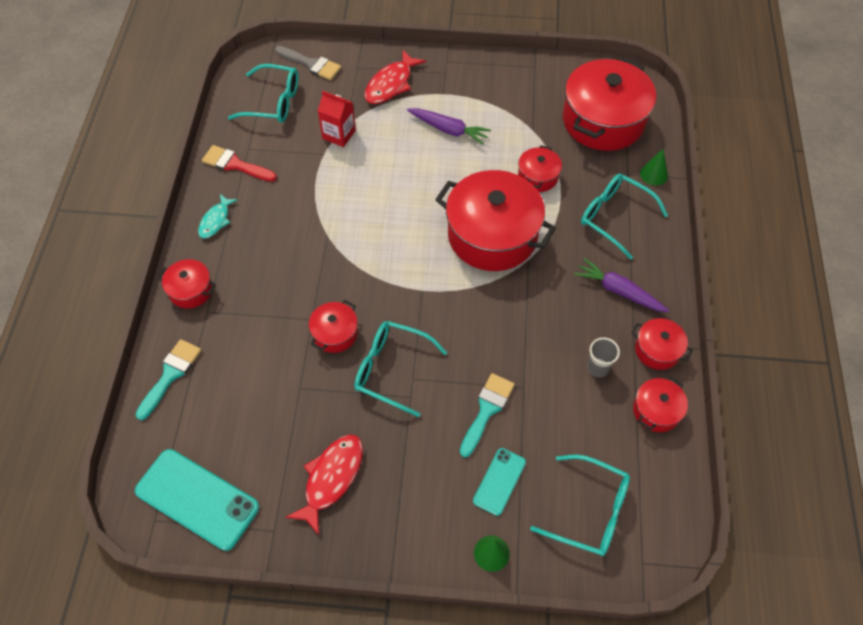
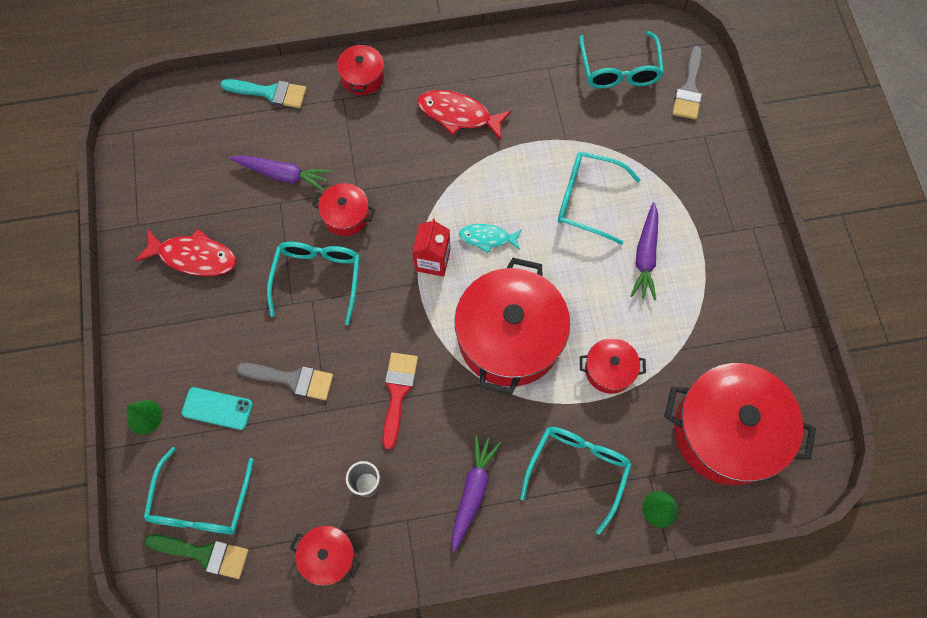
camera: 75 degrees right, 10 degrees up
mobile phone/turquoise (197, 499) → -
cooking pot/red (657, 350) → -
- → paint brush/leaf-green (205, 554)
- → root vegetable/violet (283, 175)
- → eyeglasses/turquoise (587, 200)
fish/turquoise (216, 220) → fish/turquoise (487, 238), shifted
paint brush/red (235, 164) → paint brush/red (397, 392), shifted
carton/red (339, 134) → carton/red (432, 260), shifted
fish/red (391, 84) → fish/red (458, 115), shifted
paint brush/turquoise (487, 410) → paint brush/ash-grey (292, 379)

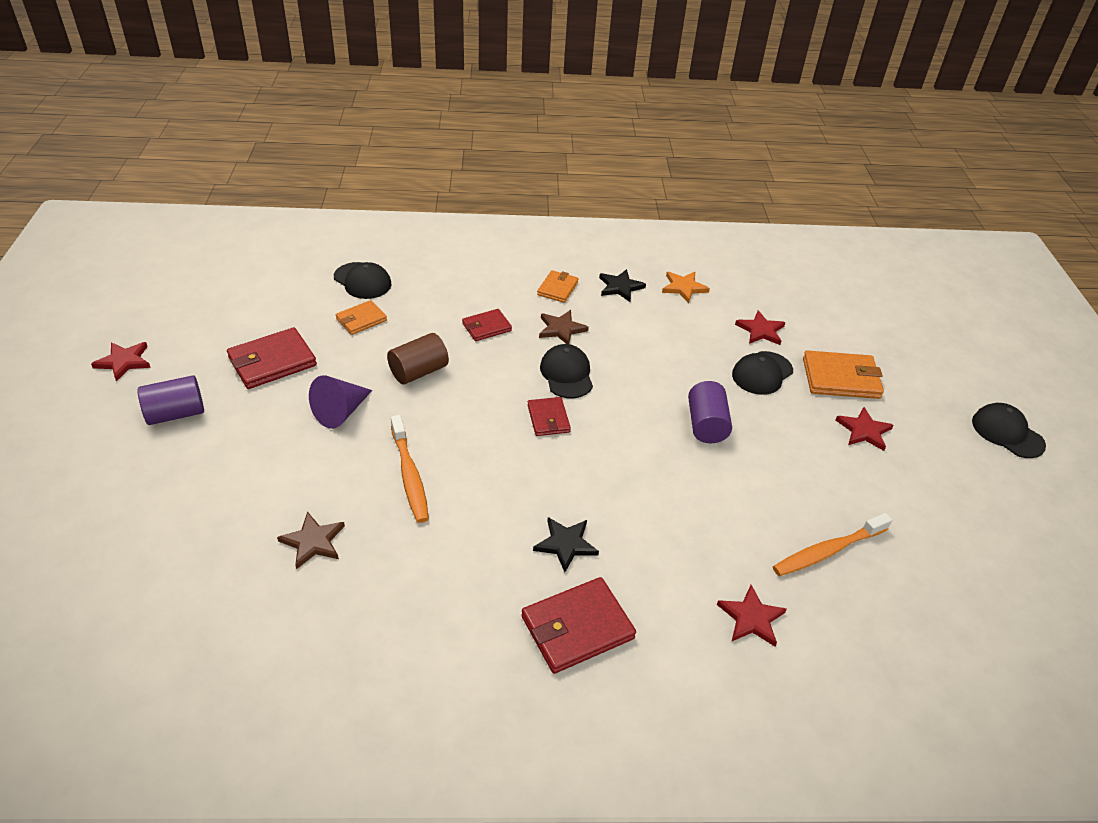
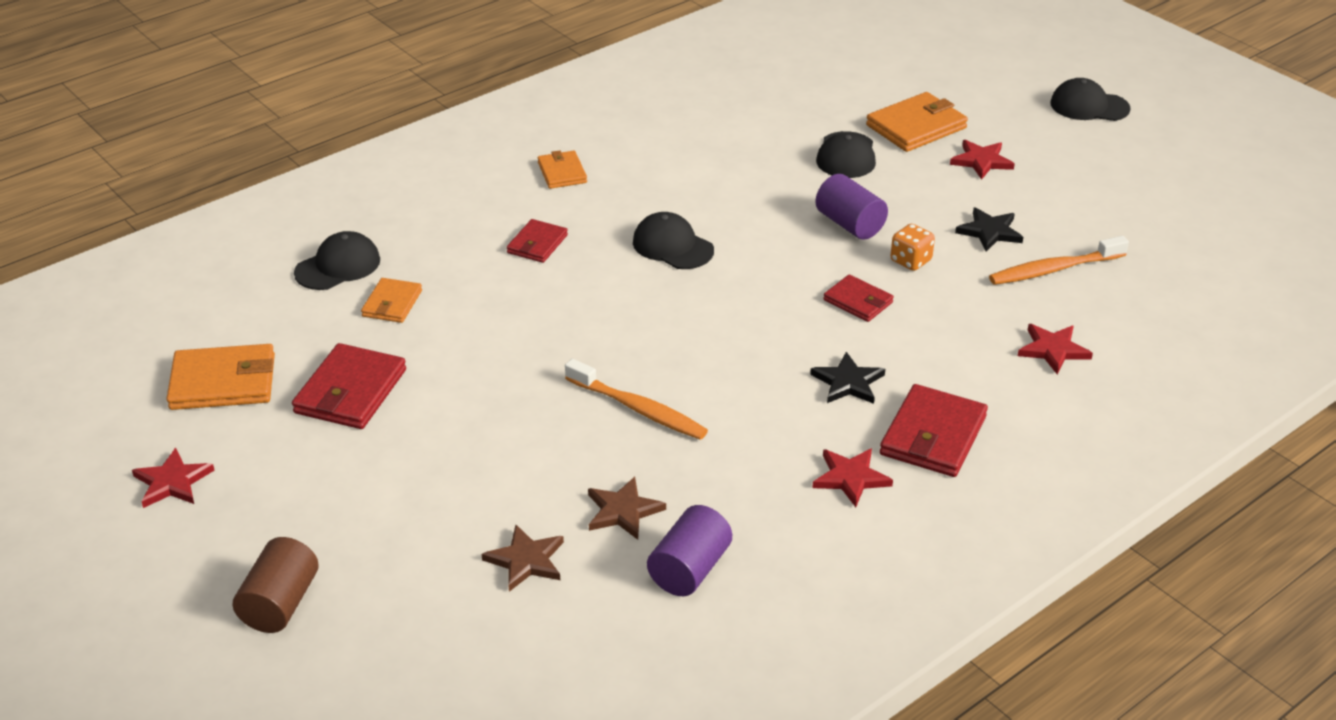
camera: 35 degrees left, 5 degrees down
cone shape/violet (341, 412) → -
star/orange (683, 287) → -
- → wallet/orange (223, 382)
- → die/orange (910, 261)
cylinder shape/violet (176, 414) → cylinder shape/violet (689, 569), shifted
cylinder shape/dark brown (418, 372) → cylinder shape/dark brown (280, 604), shifted
wallet/red (548, 419) → wallet/red (858, 301), shifted
star/dark brown (561, 329) → star/dark brown (526, 560), shifted
star/ebony (620, 287) → star/ebony (989, 232), shifted
star/red (760, 330) → star/red (850, 478), shifted
peaked cap/ebony (362, 281) → peaked cap/ebony (338, 266), 45 degrees counterclockwise
dental brush/orange (827, 551) → dental brush/orange (1054, 269), 45 degrees clockwise

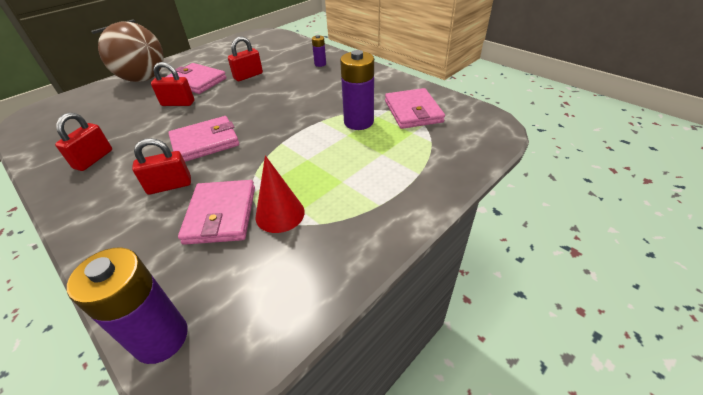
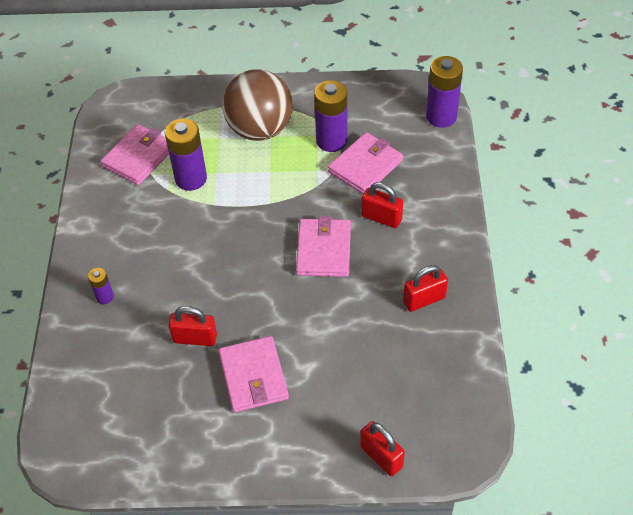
camera: 135 degrees left, 10 degrees up
ball/dark brown (144, 79) → ball/dark brown (260, 129), shifted
small lock/red (178, 103) → small lock/red (381, 456), shifted
cone shape/red (280, 214) → battery/violet (331, 141)
wallet/rose-pink (205, 142) → wallet/rose-pink (324, 250), 75 degrees clockwise

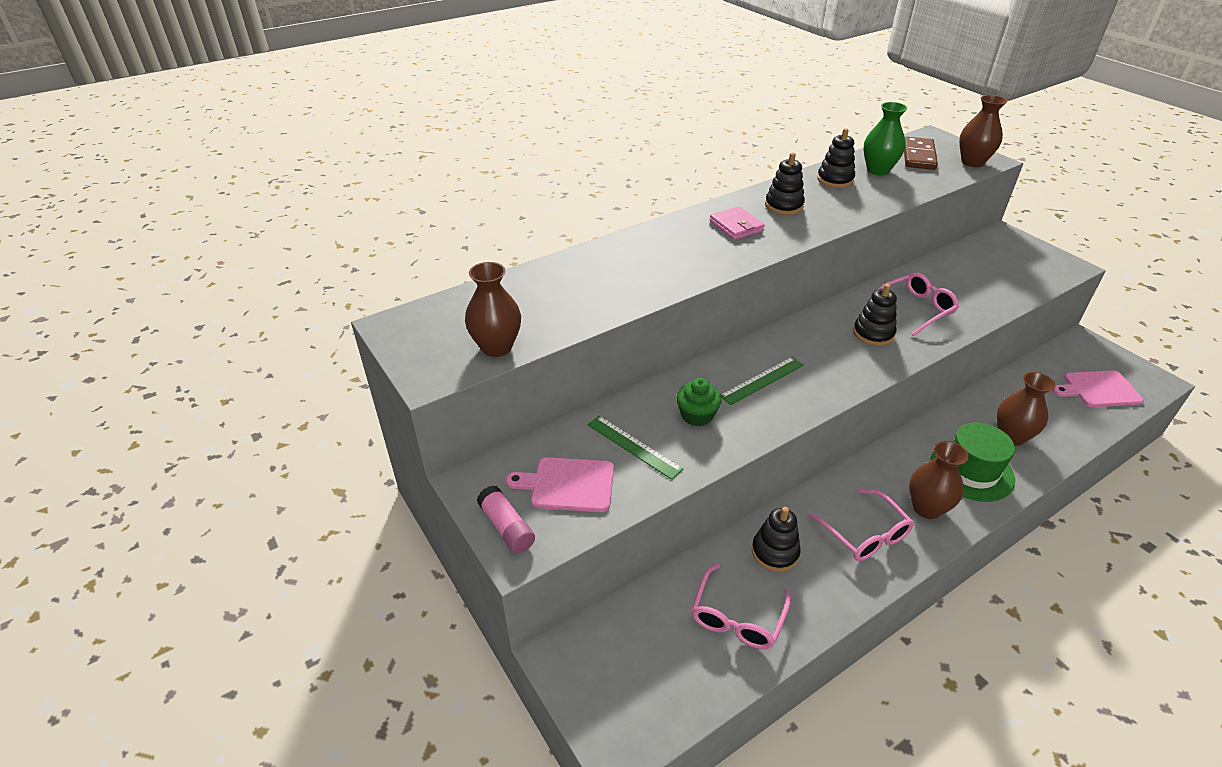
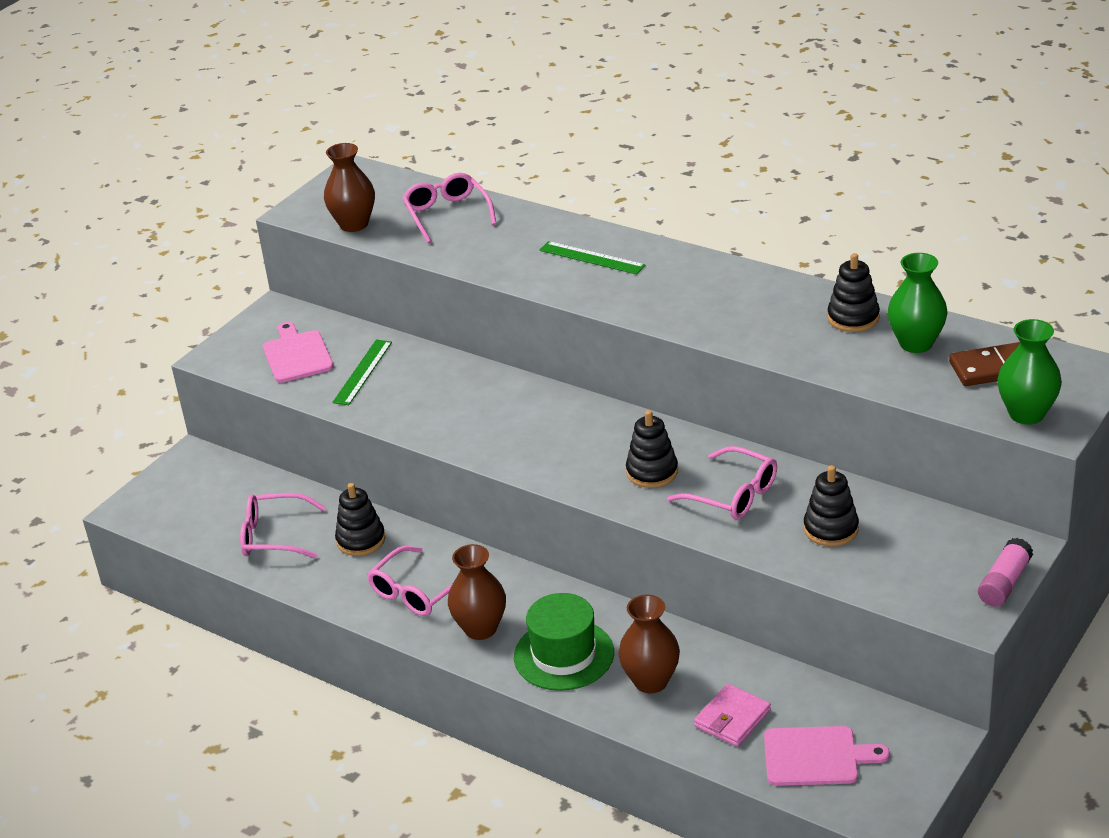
camera: 70 degrees right, 5 degrees down
muffin/leaf-green (697, 415) → -
- → eyeglasses/rose-pink (447, 214)
glue/rose-pink (506, 527) → glue/rose-pink (1004, 583), shifted
wallet/rose-pink (736, 226) → wallet/rose-pink (732, 718), shifted
straightedge/leaf-green (762, 380) → straightedge/leaf-green (591, 258), shifted
stacking toy/ebony (784, 205) → stacking toy/ebony (831, 529), shifted
vase/dark brown (972, 162) → vase/leaf-green (1026, 414)
bread board/rose-pink (1098, 389) → bread board/rose-pink (816, 756), 120 degrees clockwise

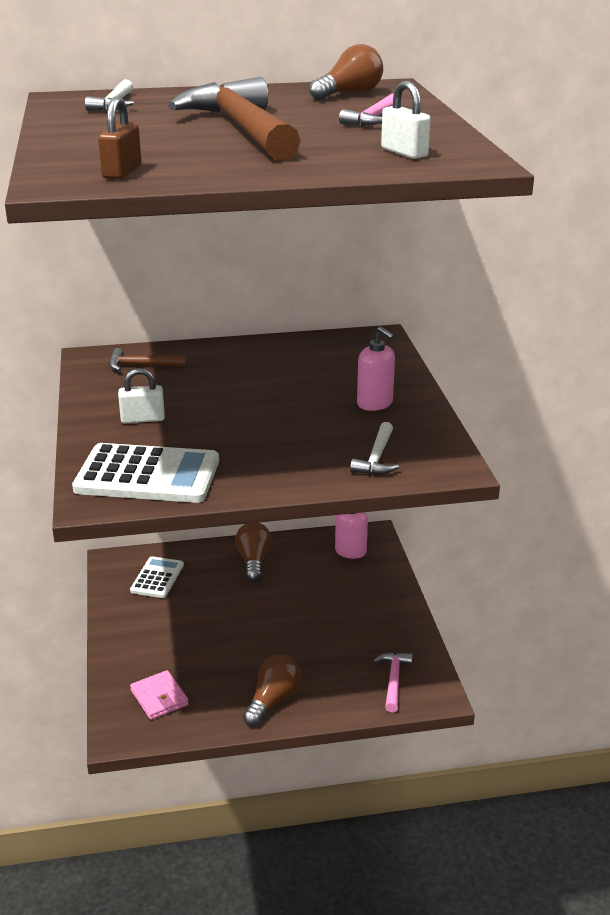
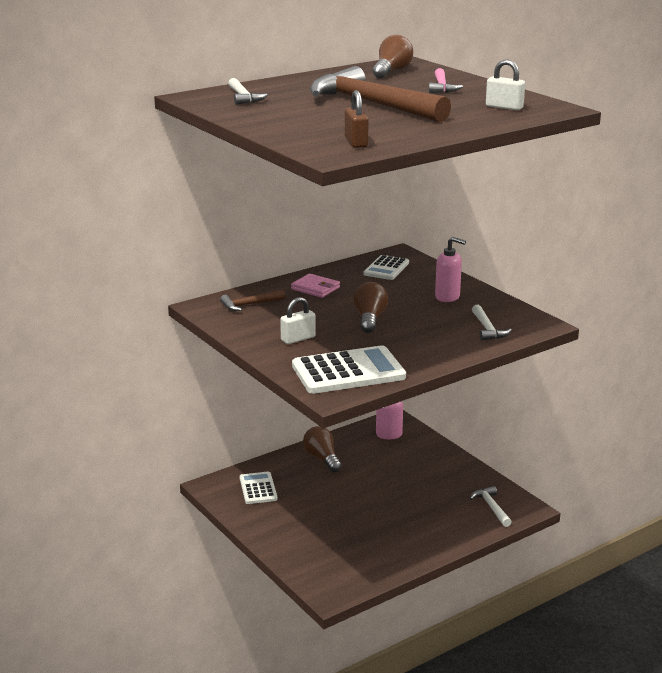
camera: 25 degrees left, 5 degrees down
- → pocket calculator/white (386, 268)
wallet/rose-pink (159, 697) → wallet/rose-pink (315, 288), shifted
light bulb/dark brown (273, 700) → light bulb/dark brown (369, 319), shifted
carpenter's hammer/rose-pink (393, 680) → carpenter's hammer/white (491, 507)

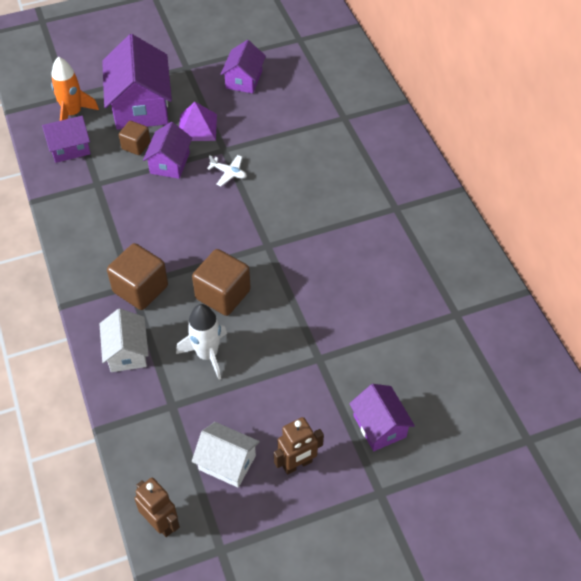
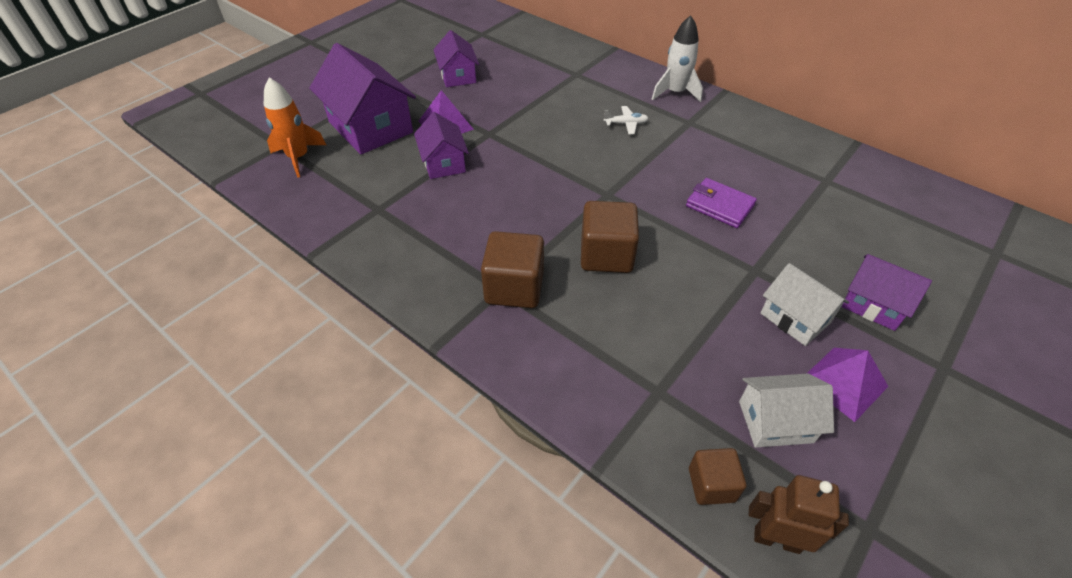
camera: 30 degrees left, 5 degrees down
toy house/violet (70, 148) → -
- → wallet/violet (719, 205)
toy house/white (127, 352) → toy house/white (795, 318), shifted
block/dark brown (136, 146) → block/dark brown (711, 485), shifted
toy rocket/white (207, 354) → toy rocket/white (675, 92), shifted
aeroplane/white (228, 173) → aeroplane/white (626, 124), shifted
robot/dark brown (297, 464) → pyramid shape/violet (844, 383)

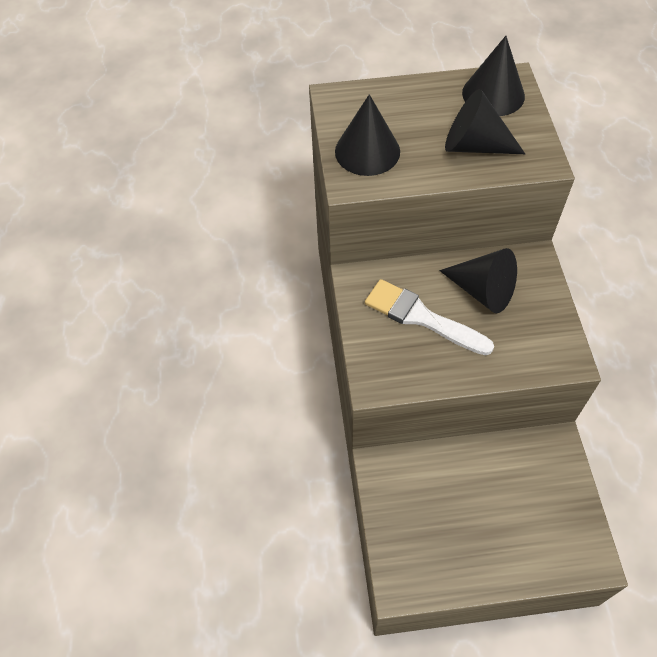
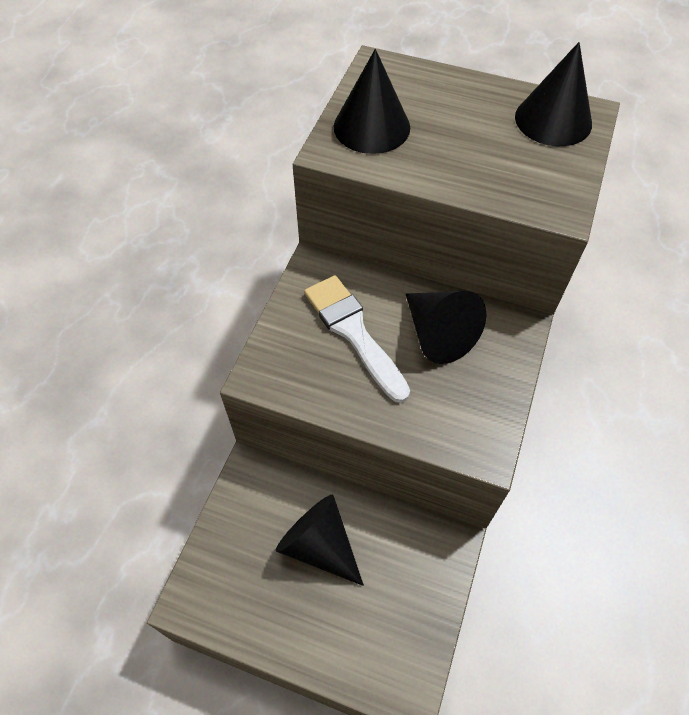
camera: 25 degrees right, 0 degrees up
cone shape/ebony (474, 145) → cone shape/ebony (319, 545), shifted

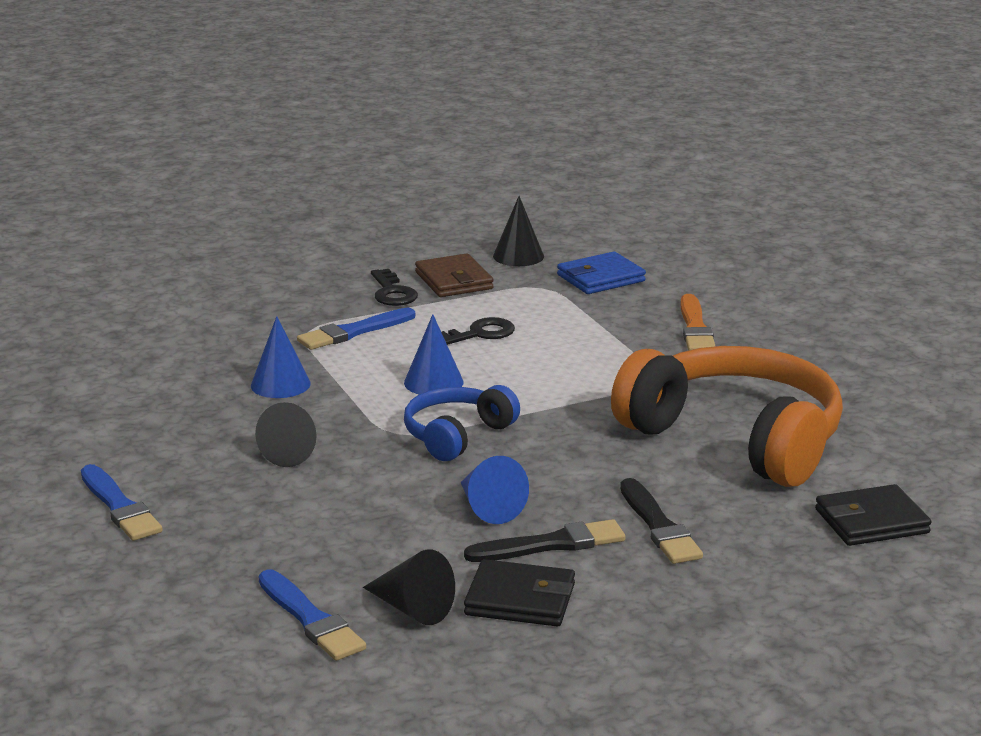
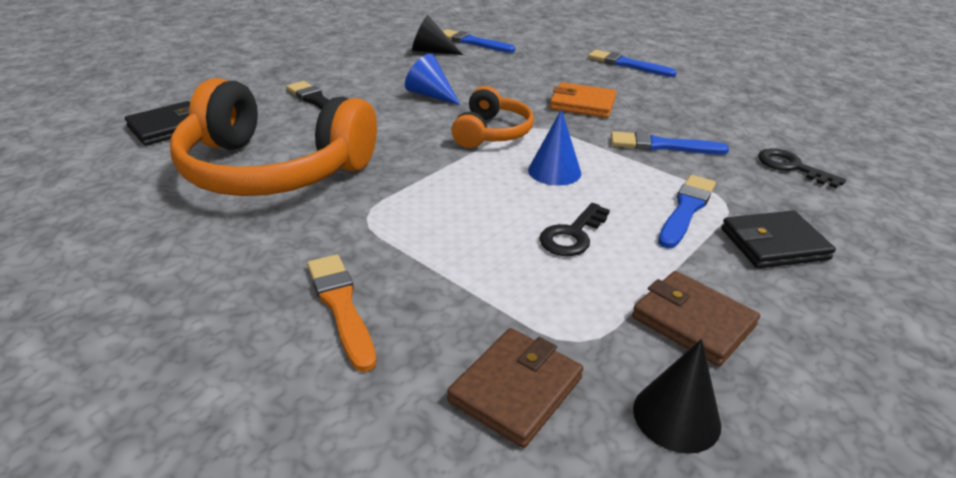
camera: 155 degrees right, 10 degrees up
paint brush/ebony (551, 544) → -
door key/ebony (392, 292) → door key/ebony (791, 167), shifted
wallet/ebony (520, 599) → wallet/ebony (774, 244), shifted
cone shape/royal blue (280, 384) → paint brush/royal blue (663, 146)
cone shape/ebony (294, 451) → wallet/orange (582, 104)
over-ear headphones/royal blue (457, 435) → over-ear headphones/orange (491, 132)
wallet/royal blue (600, 278) → wallet/dark brown (516, 389)

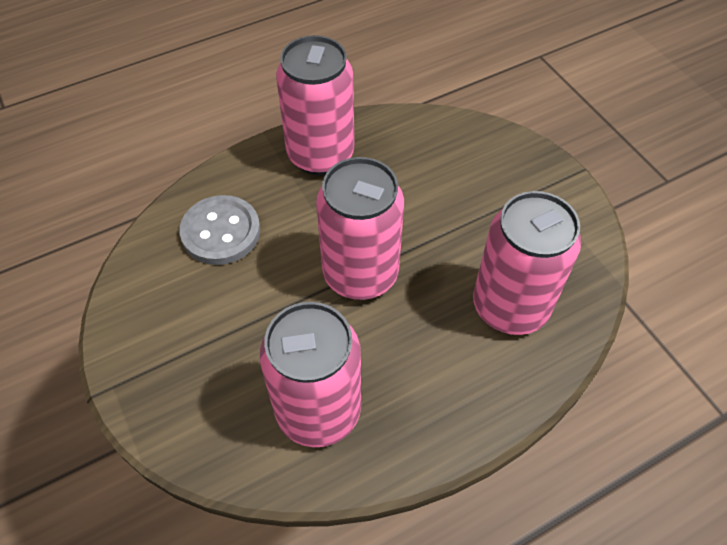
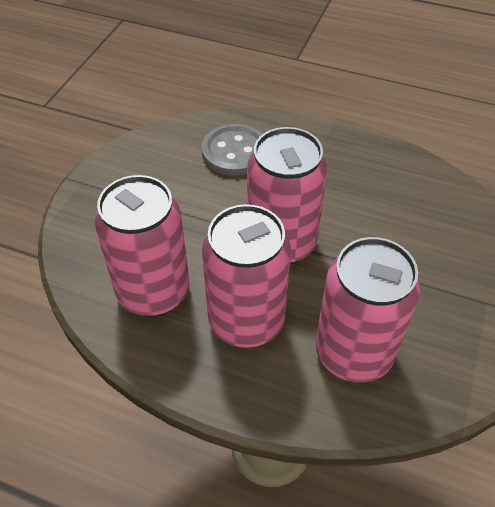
camera: 50 degrees right, 5 degrees down
can/rose-pink (320, 155) → can/rose-pink (246, 321), shifted

